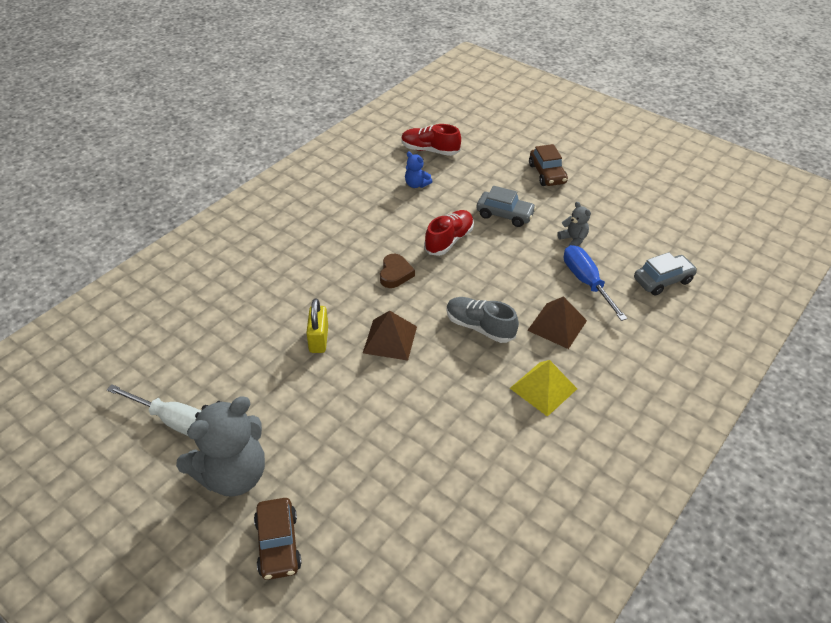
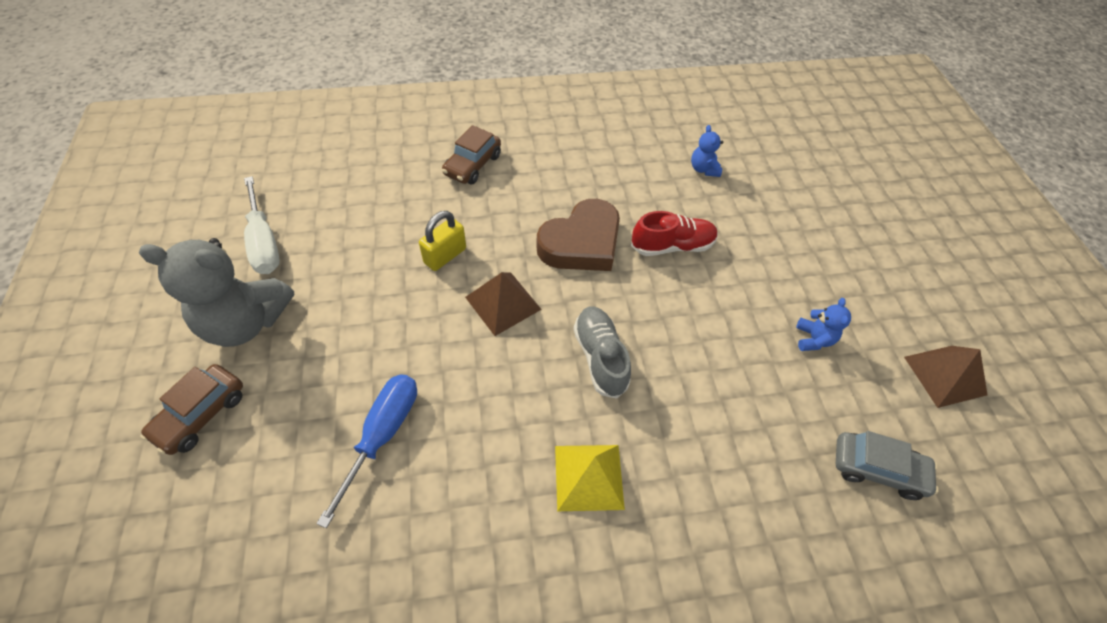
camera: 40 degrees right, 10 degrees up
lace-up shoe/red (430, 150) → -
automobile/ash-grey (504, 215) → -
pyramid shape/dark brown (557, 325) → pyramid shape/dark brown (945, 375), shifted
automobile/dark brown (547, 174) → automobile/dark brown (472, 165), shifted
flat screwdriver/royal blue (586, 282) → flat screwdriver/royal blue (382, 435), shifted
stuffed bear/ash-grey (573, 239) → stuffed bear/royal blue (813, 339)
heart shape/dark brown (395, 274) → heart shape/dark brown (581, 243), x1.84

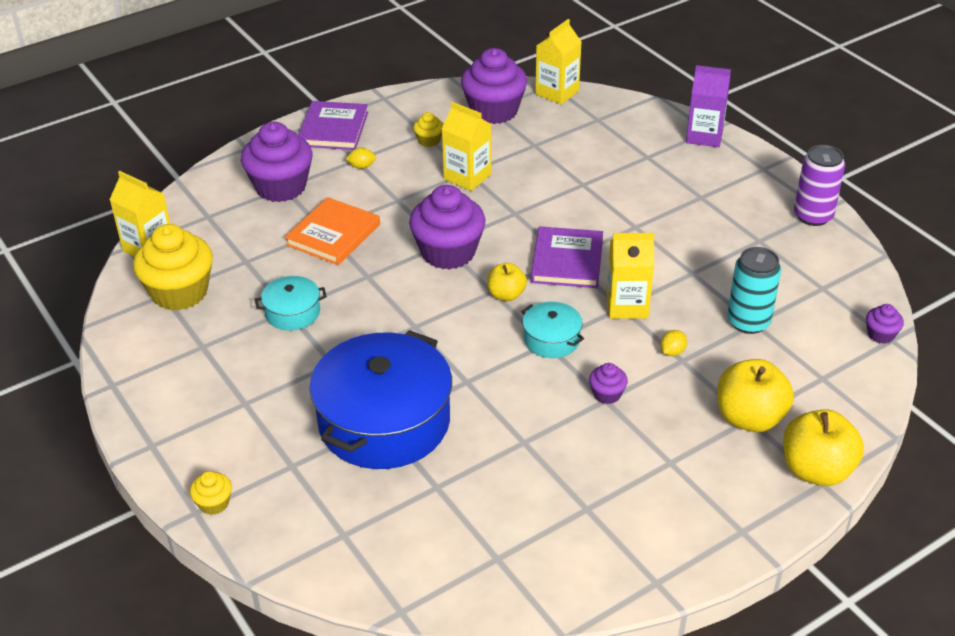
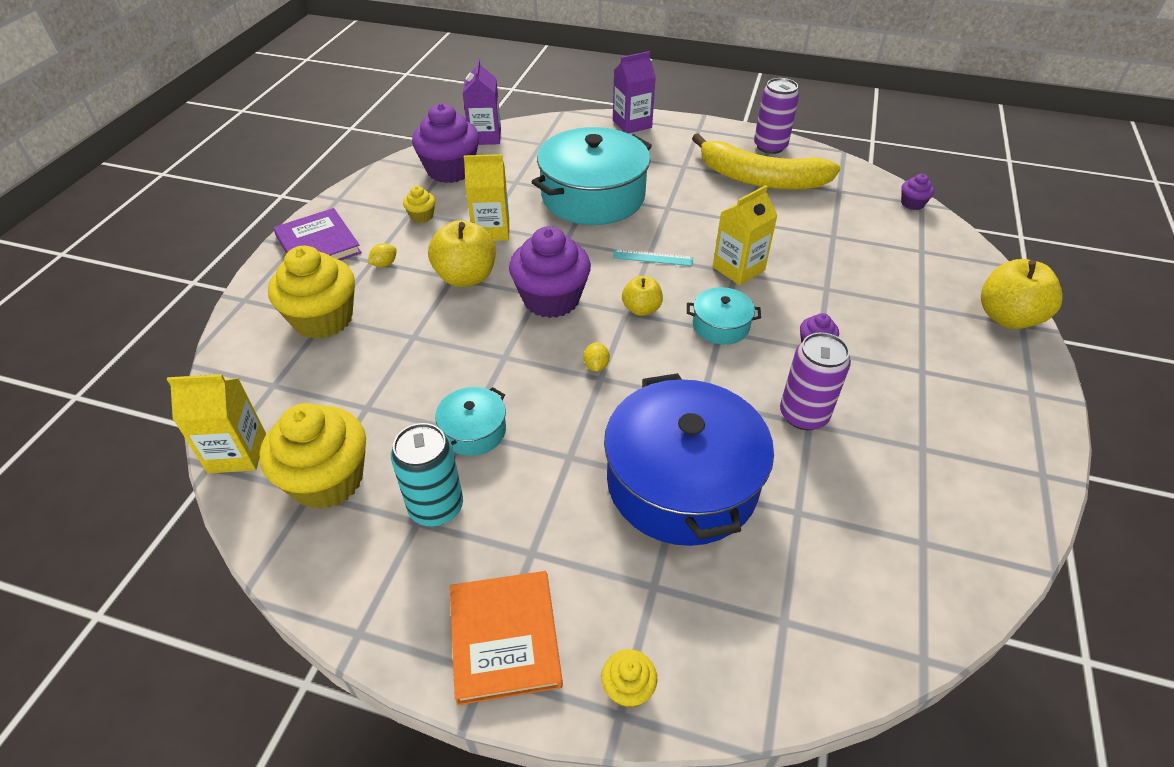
camera: 40 degrees left, 5 degrees up
- → cooking pot/turquoise (593, 196)
- → banana fruit/golden (761, 179)
- → can/violet (803, 415)
hardback/orange (333, 234) → hardback/orange (504, 638), shifted
citrus fruit/golden (672, 352) → citrus fruit/golden (596, 366), shifted
apple/golden (749, 418) → apple/golden (466, 277), shifted
can/turquoise (748, 322) → can/turquoise (436, 507), shifted
hardback/violet (567, 261) → straightedge/turquoise (652, 258)
muffin/violet (281, 187) → muffin/golden (323, 319)
carton/golden (557, 92) → carton/violet (485, 137)

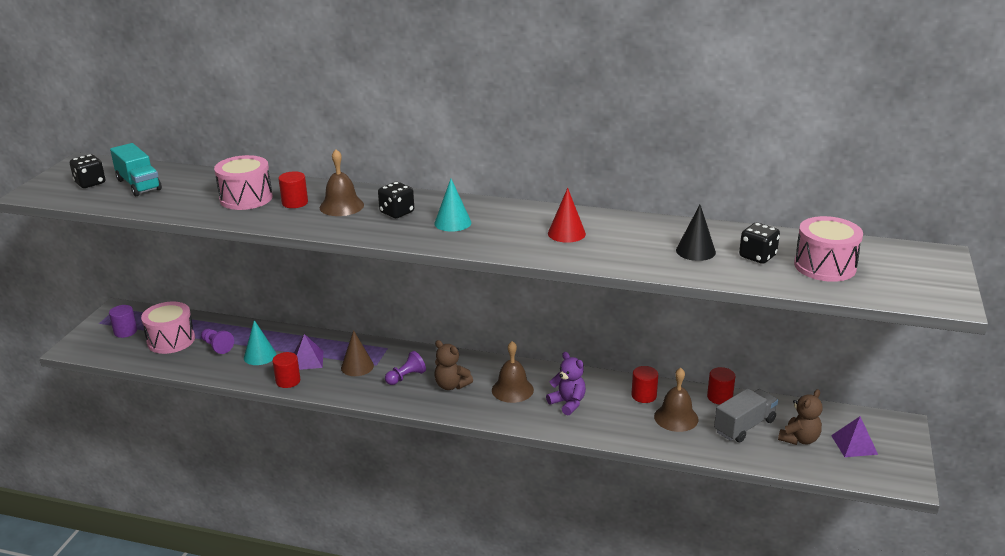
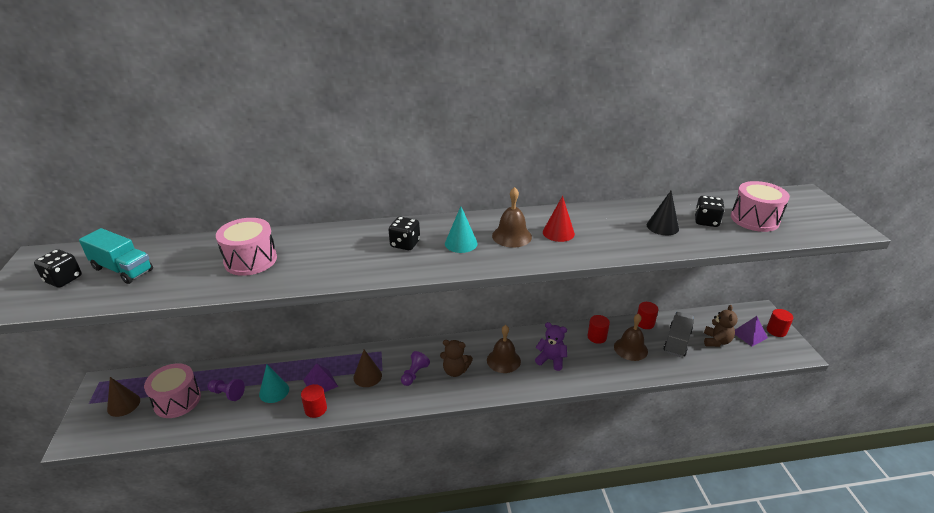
camera: 25 degrees left, 5 degrees up
cylinder shape/red (295, 203) → cylinder shape/red (776, 331), shifted
bell/dark brown (341, 206) → bell/dark brown (511, 236), shifted
cylinder shape/violet (125, 331) → cone shape/dark brown (123, 404)

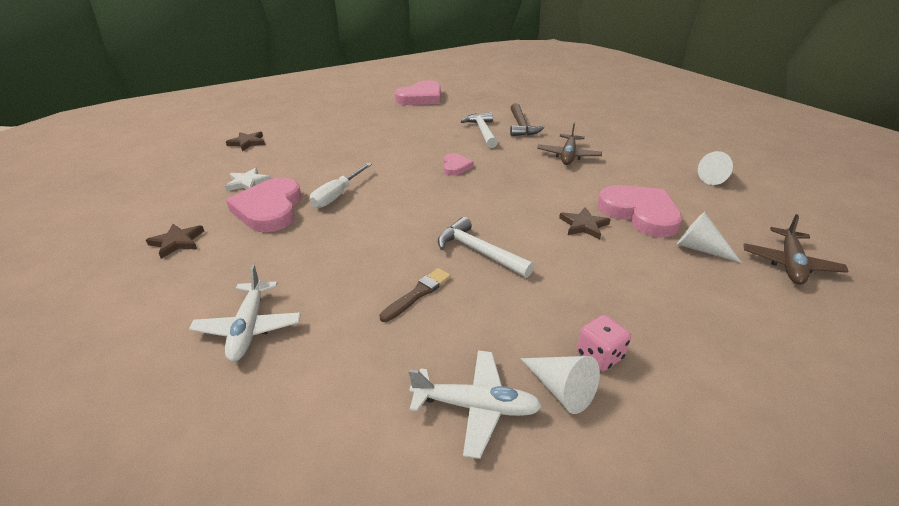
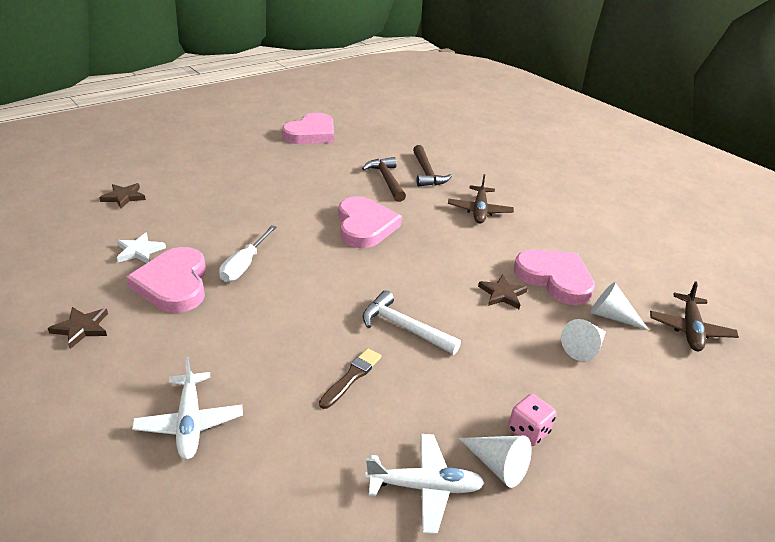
camera: 10 degrees left, 0 degrees up
cone shape/white (716, 179) → cone shape/white (584, 348), shifted
carpenter's hammer/white (482, 131) → carpenter's hammer/dark brown (386, 180)
heart shape/rose-pink (455, 166) → heart shape/rose-pink (365, 226), x1.94

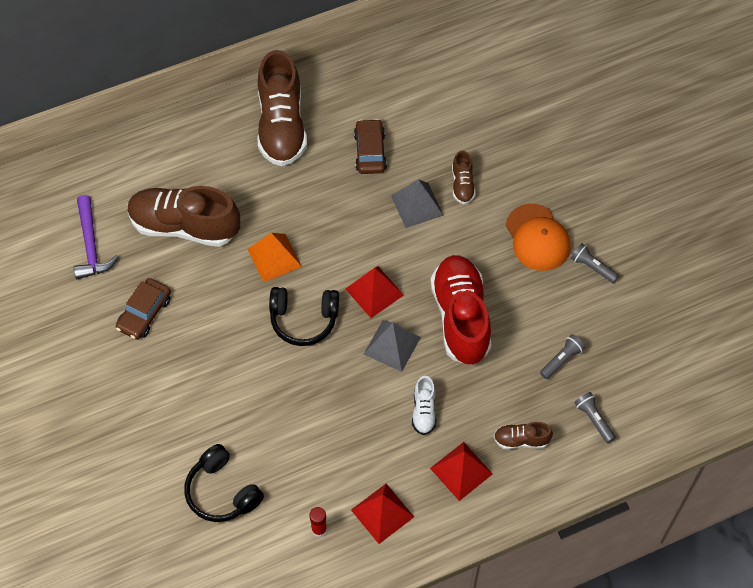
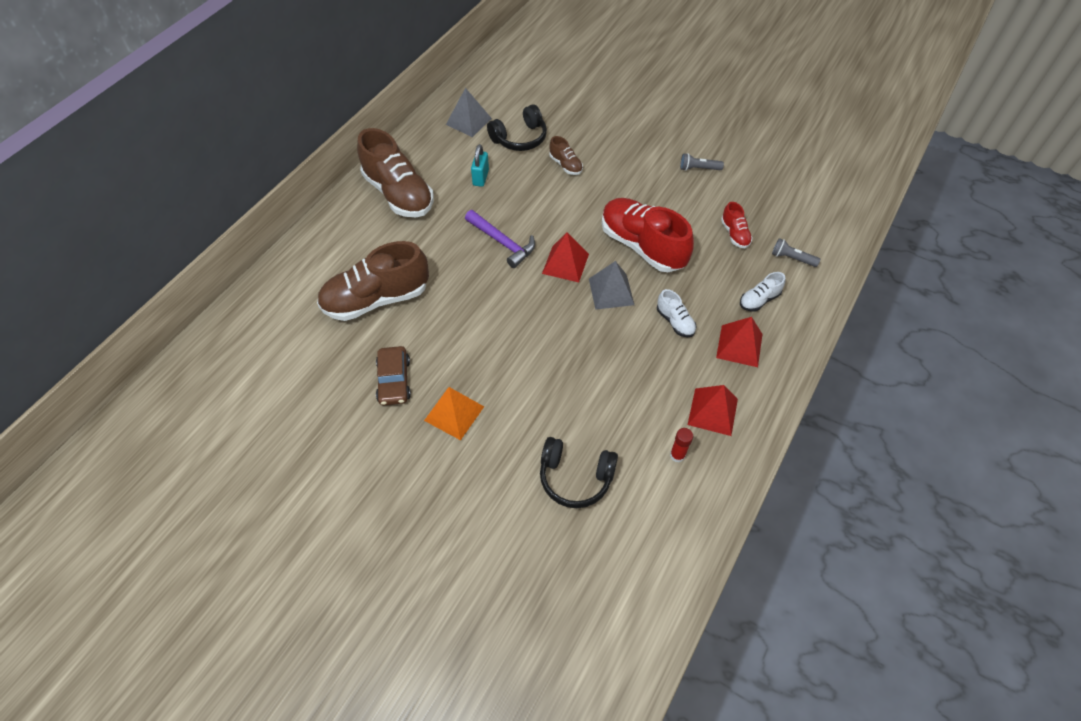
camera: 35 degrees left, 5 degrees down
peaked cap/orange (537, 238) → -
carpenter's hammer/violet (91, 245) → carpenter's hammer/violet (502, 242), shifted
pyramid shape/orange (274, 257) → pyramid shape/orange (454, 413), shifted
over-ear headphones/ebony (304, 319) → over-ear headphones/ebony (520, 138), shifted
pyramid shape/ash-grey (417, 205) → pyramid shape/ash-grey (468, 121), shifted
automobile/dark brown (370, 152) → small lock/turquoise (480, 178)
flashlight/ash-grey (561, 360) → lace-up shoe/red (734, 234)
lace-up shoe/dark brown (521, 440) → lace-up shoe/white (759, 300)

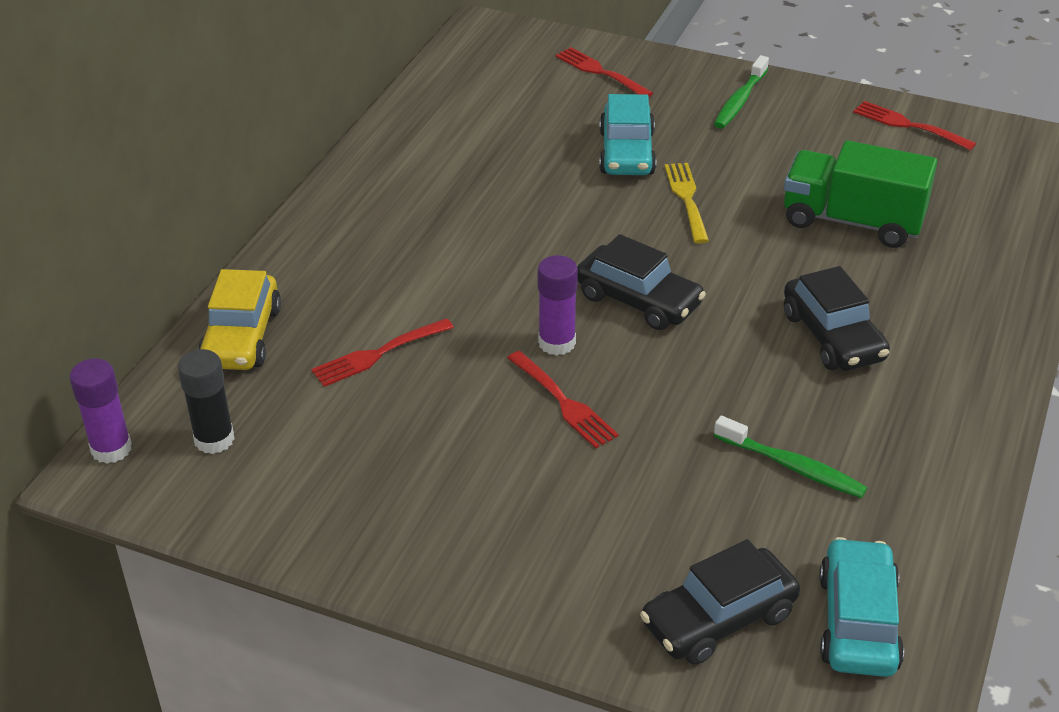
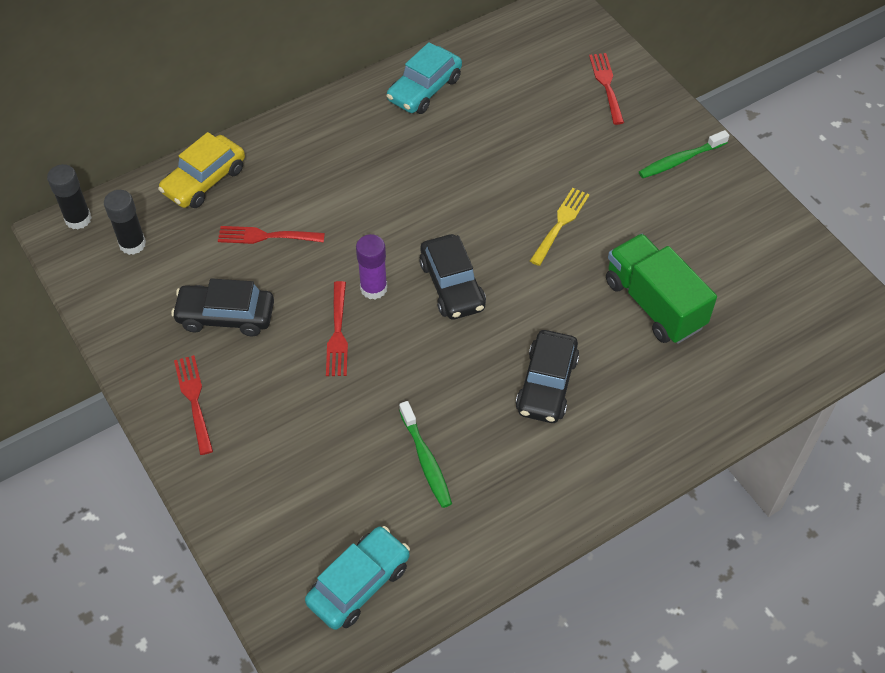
camera: 35 degrees right, 15 degrees up
automobile/turquoise (627, 153) → automobile/turquoise (424, 89), shifted
automobile/ebony (719, 619) → automobile/ebony (226, 316), shifted
fork/red (908, 125) → fork/red (194, 400), shifted
glue/violet (111, 449) → glue/ebony (78, 219)

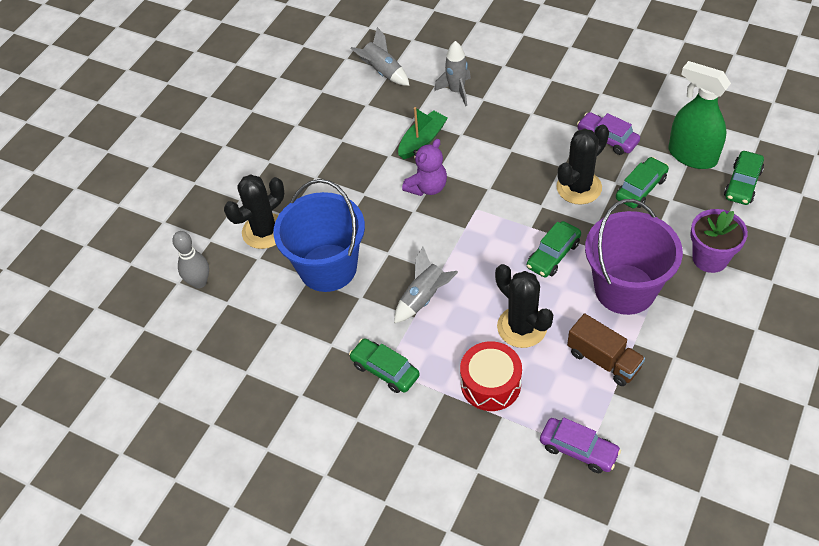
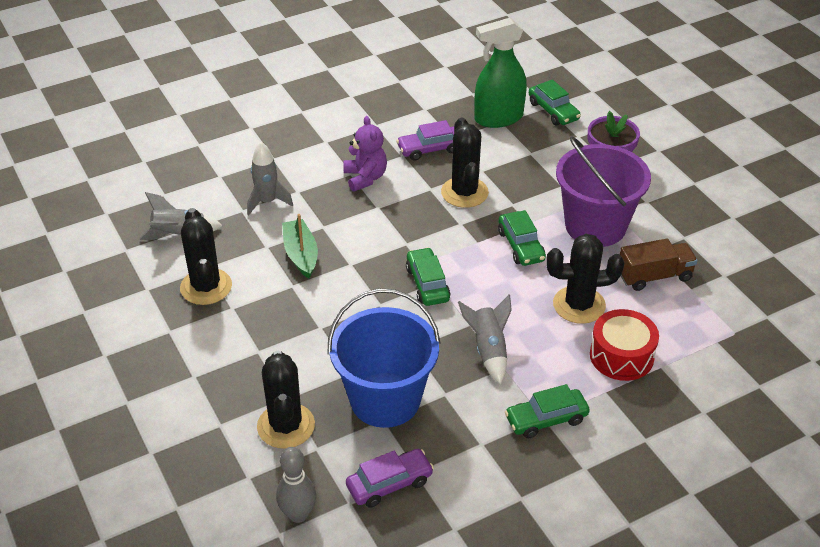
camera: 60 degrees left, 10 degrees down
- → saguaro cactus/ebony (206, 287)
stuffed bear/violet (427, 187) → stuffed bear/violet (365, 178), shifted
automobile/violet (578, 449) → automobile/violet (389, 484), shifted
automobile/leaf-green (641, 188) → automobile/leaf-green (427, 284), shifted

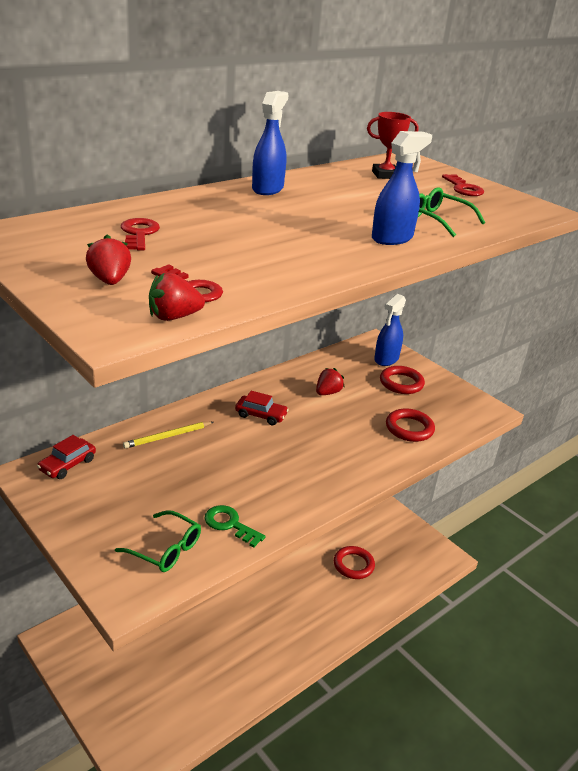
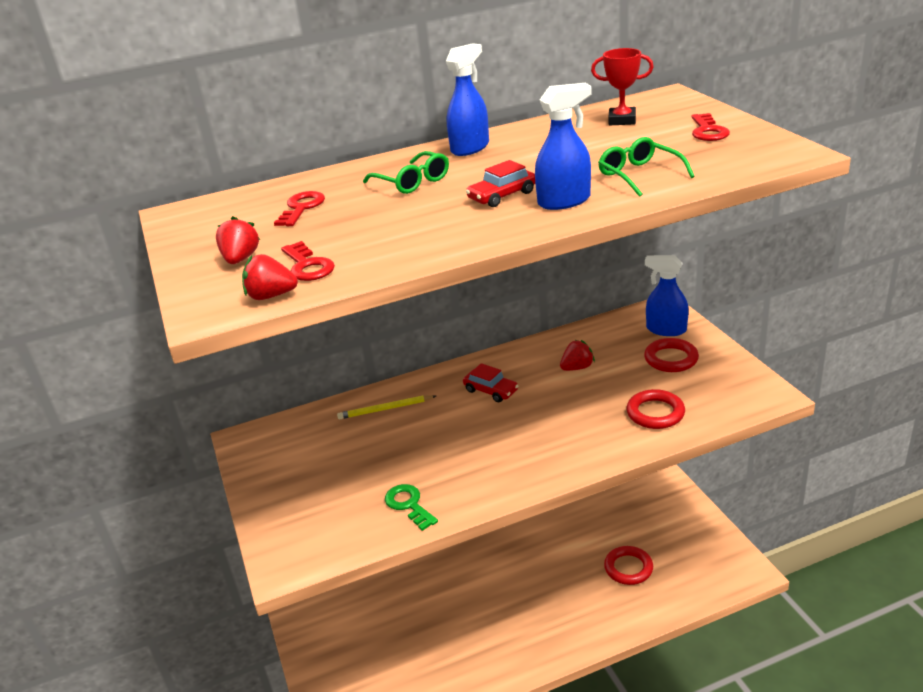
camera: 25 degrees right, 0 degrees up
automobile/red (67, 465) → automobile/red (502, 196), shifted
eyeglasses/leaf-green (166, 549) → eyeglasses/leaf-green (412, 182), shifted
spray bottle/royal blue (386, 359) → spray bottle/royal blue (666, 329), 60 degrees clockwise

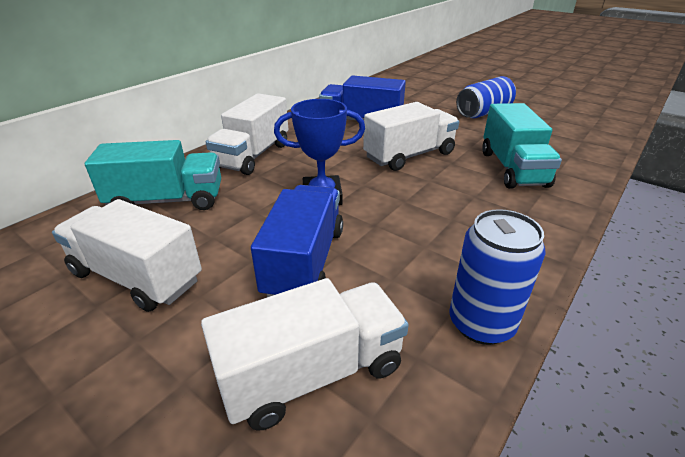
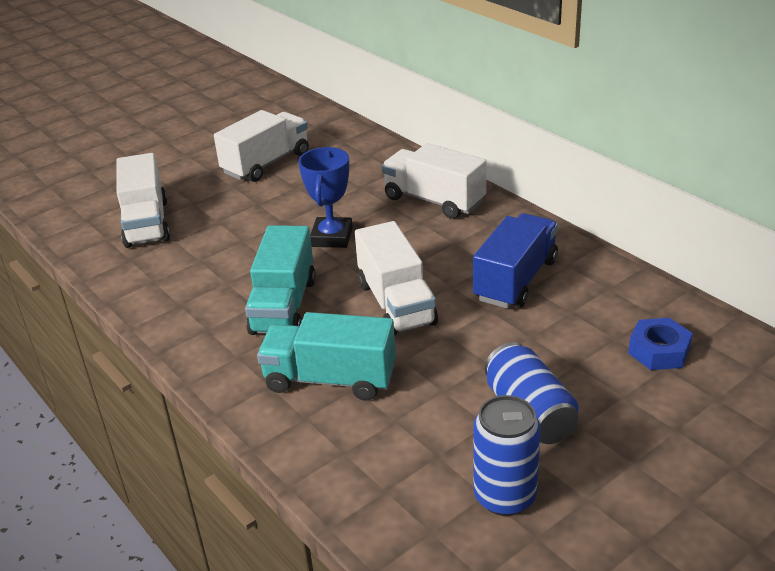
camera: 105 degrees right, 0 degrees up
toy truck/royal blue (305, 262) → -
- → hex nut/royal blue (659, 351)
toy truck/turquoise (167, 201) → toy truck/turquoise (283, 306), shifted
can/royal blue (481, 323) → can/royal blue (505, 496), shifted

